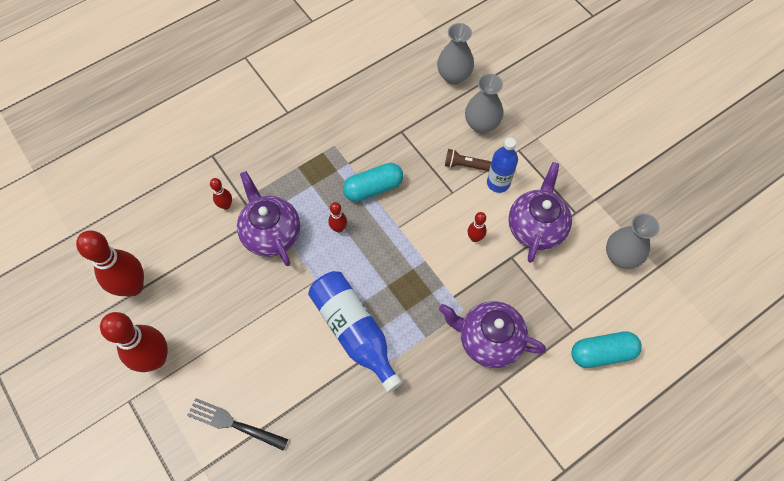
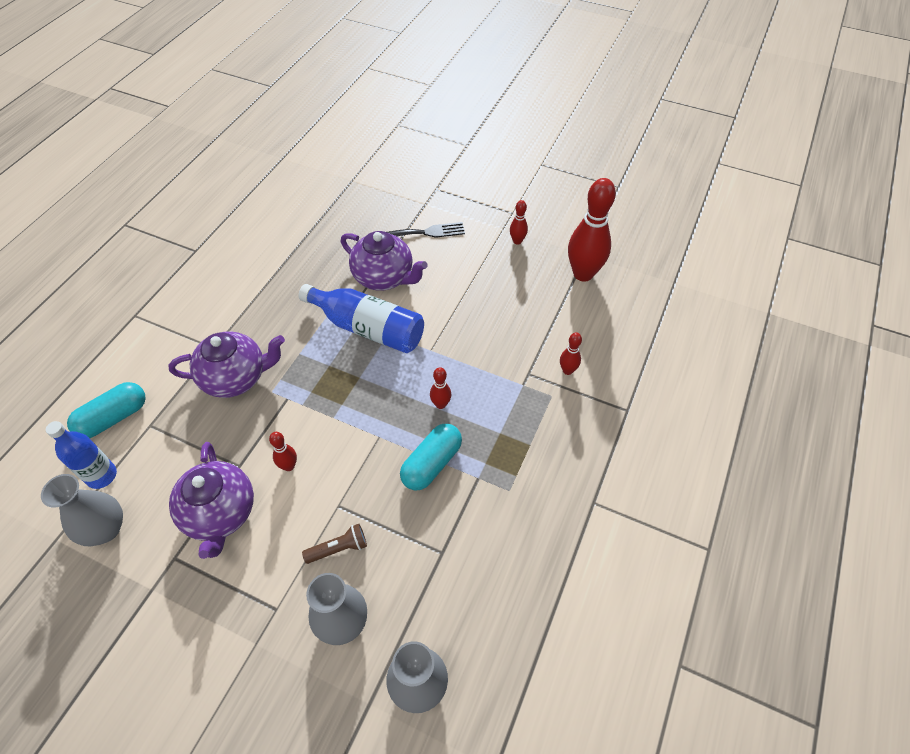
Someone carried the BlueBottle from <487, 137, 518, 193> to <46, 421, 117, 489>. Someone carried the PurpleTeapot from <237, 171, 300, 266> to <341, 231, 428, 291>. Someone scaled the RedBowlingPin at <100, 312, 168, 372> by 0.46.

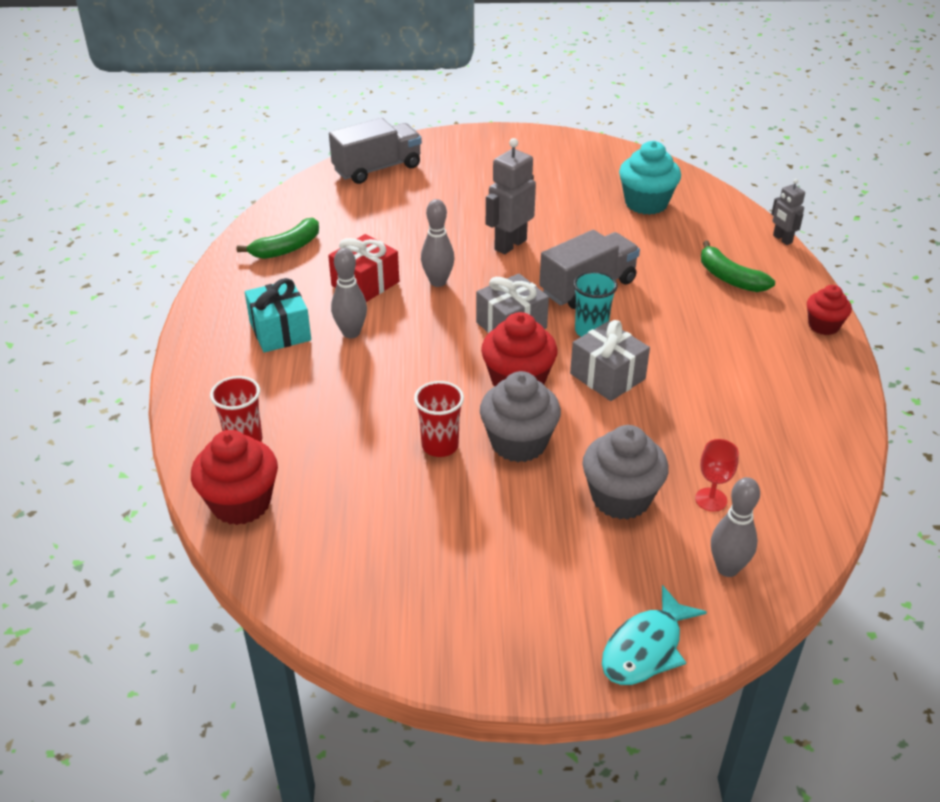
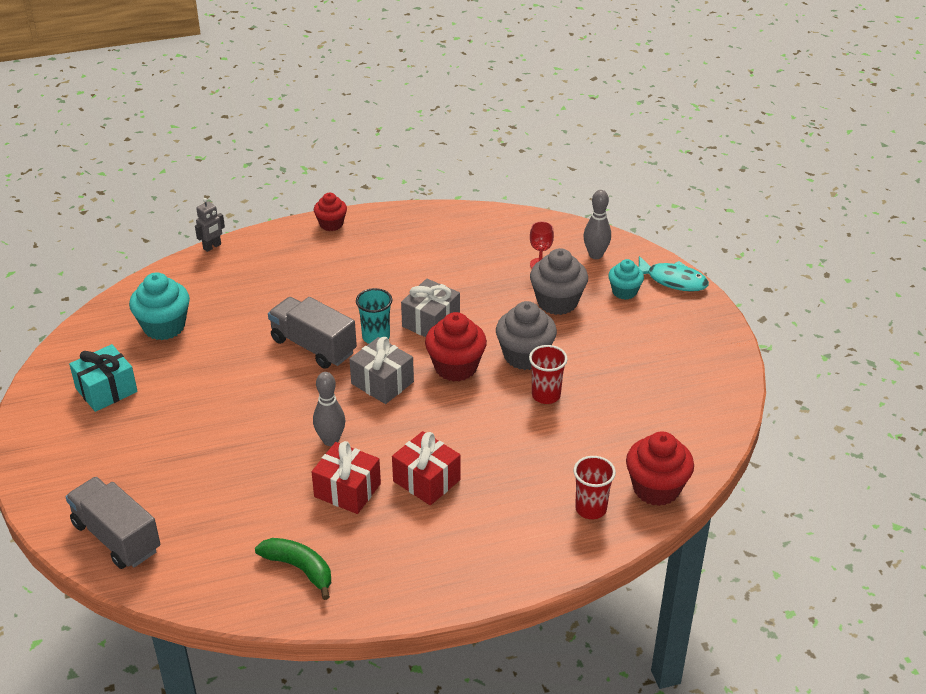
Someone took away the GreyRobot at <486, 138, 536, 254>. Someone took away the GreenBanana at <701, 241, 775, 292>. Someone swapped the GreyBowlingPin at <331, 248, 367, 338> for the RedGift at <392, 431, 461, 505>. Someone carried the TurquoiseGift from <245, 278, 311, 353> to <69, 344, 138, 412>. Someone put down the TurquoiseCupcake at <608, 259, 644, 300>.

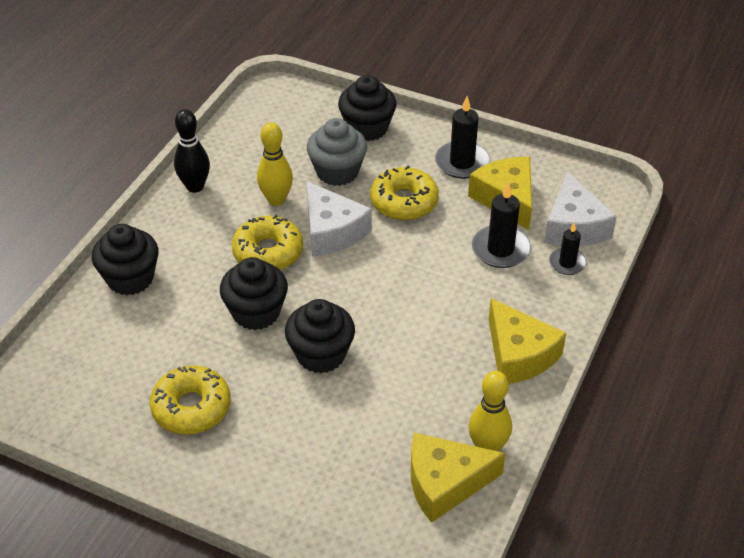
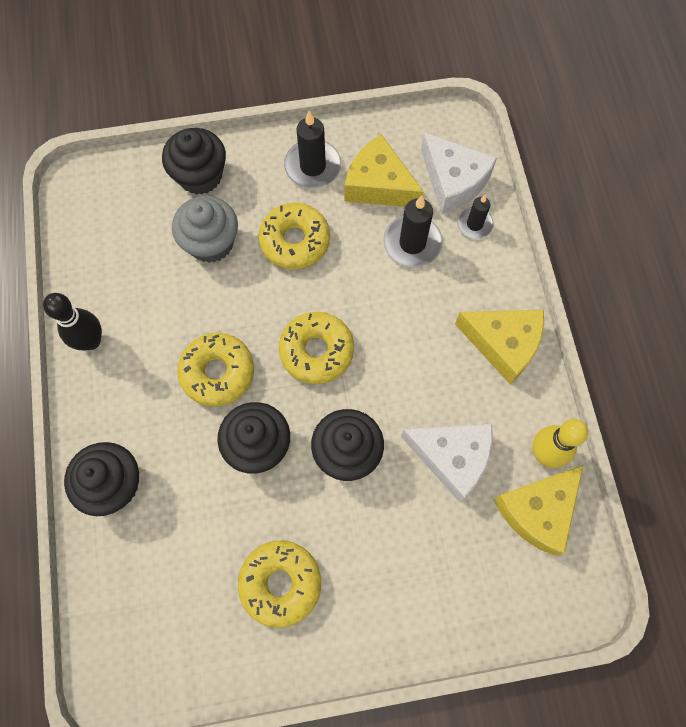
Someone took away the YellowBowlingPin at <257, 122, 293, 206>. Someone carried the WhiteCheese from <306, 181, 372, 257> to <401, 424, 493, 502>. Someone put down the YellowDonut at <279, 312, 354, 384>.

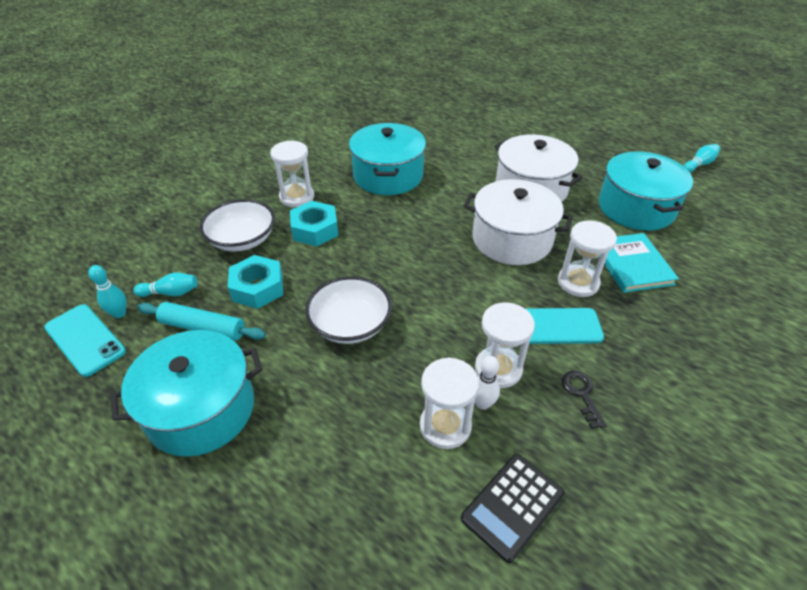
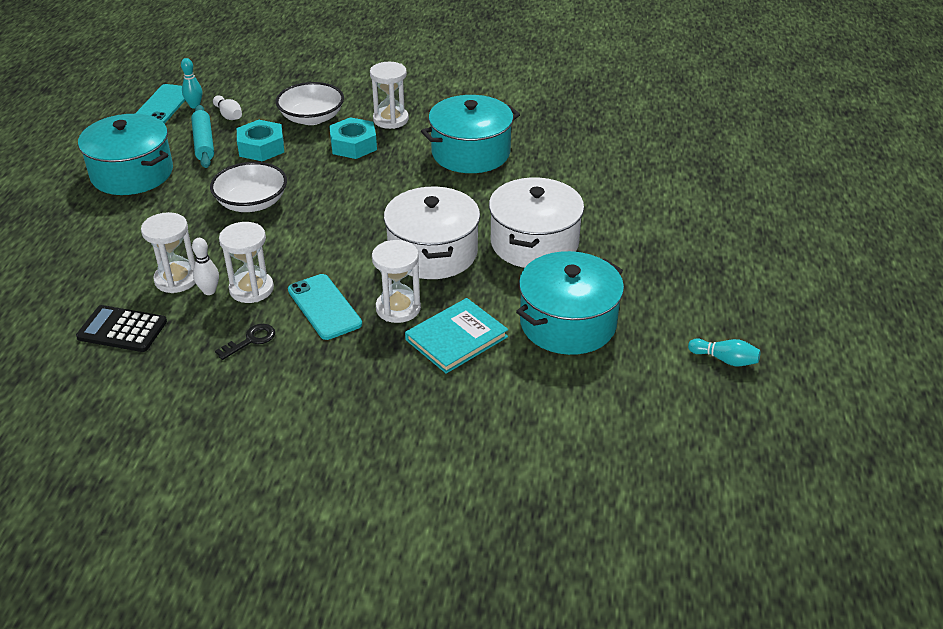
Someone repainted the TurquoiseBowlingPin at <133, 272, 198, 297>, which became the WhiteBowlingPin at <213, 95, 242, 120>.

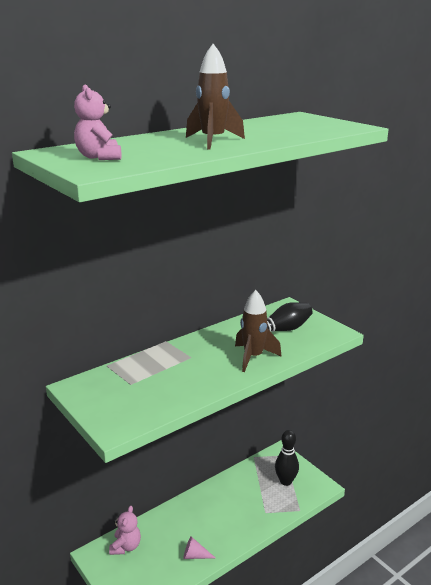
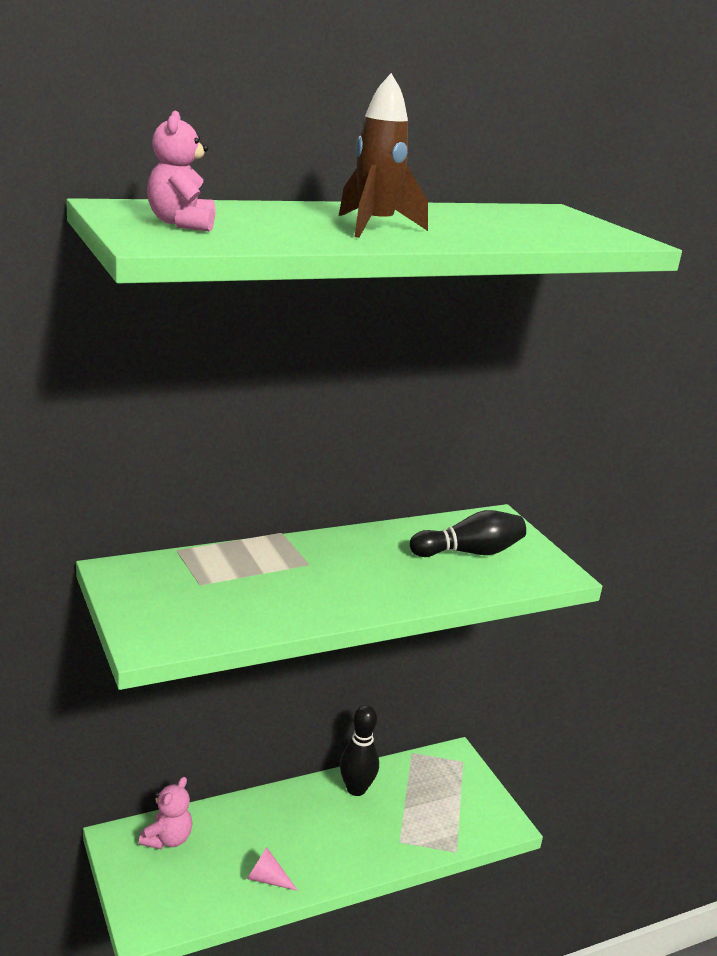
Someone took away the BrownRocket at <235, 290, 282, 372>. Someone carried the BlackBowlingPin from <275, 430, 299, 486> to <340, 705, 379, 796>.

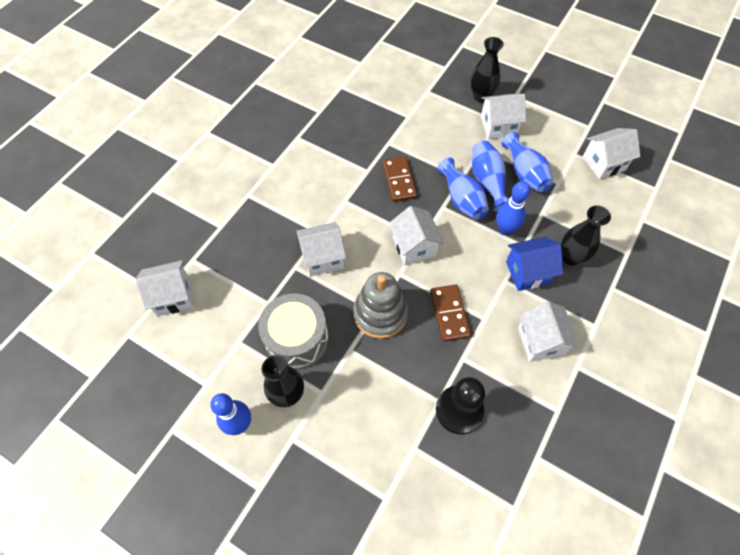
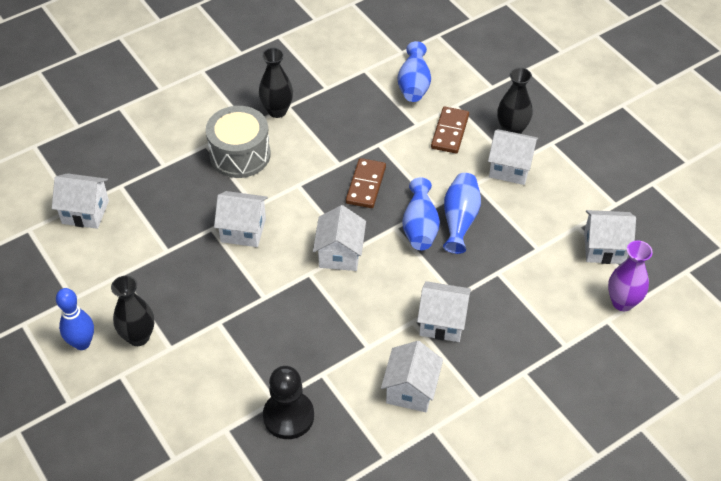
Someone carried the BlueVase from <501, 132, 553, 192> to <398, 41, 431, 102>. Someone took away the BlueBowlingPin at <496, 181, 530, 235>. Someone carried the BlackVase from <561, 206, 611, 265> to <259, 48, 293, 118>. Someone repainted the BlueHouse at <506, 237, 563, 291>, which became the WhiteHouse at <417, 281, 471, 342>. Someone took away the GreyStackingToy at <353, 272, 408, 339>. Someone carried the BrownDomino from <430, 285, 471, 342> to <431, 106, 469, 154>. Someone carried the GreyDrum from <258, 293, 328, 370> to <206, 106, 271, 178>. Someone put down the PurpleVase at <608, 240, 653, 311>.

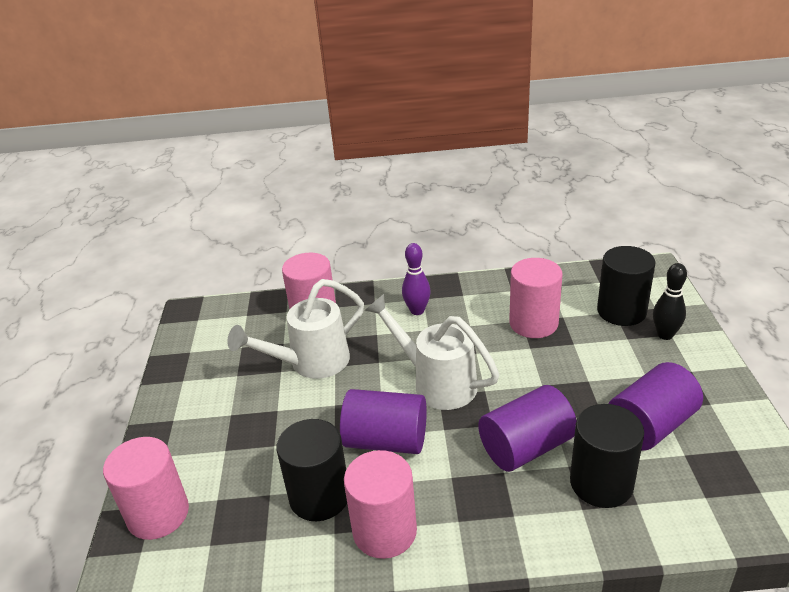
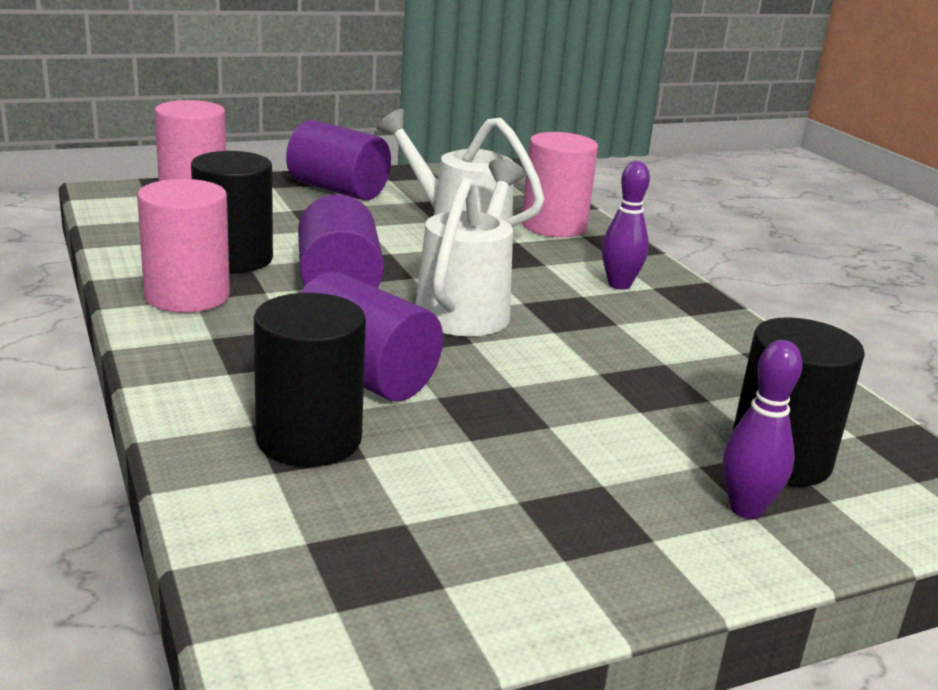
Someone took away the PinkCylinder at <509, 258, 563, 338>. Someone repainted the BlackBowlingPin at <653, 263, 687, 340>, which became the PurpleBowlingPin at <723, 340, 803, 519>. Someone carried the PurpleCylinder from <608, 362, 703, 450> to <286, 120, 391, 200>.

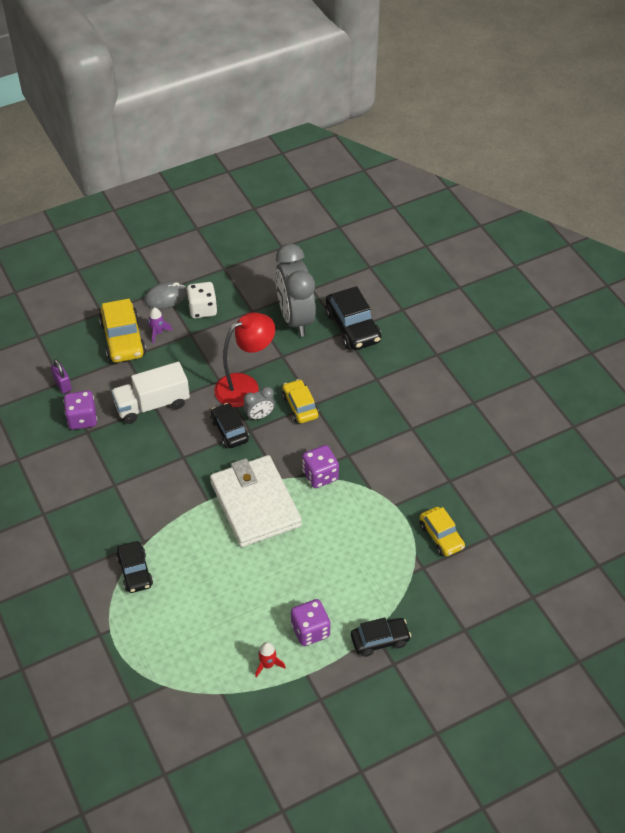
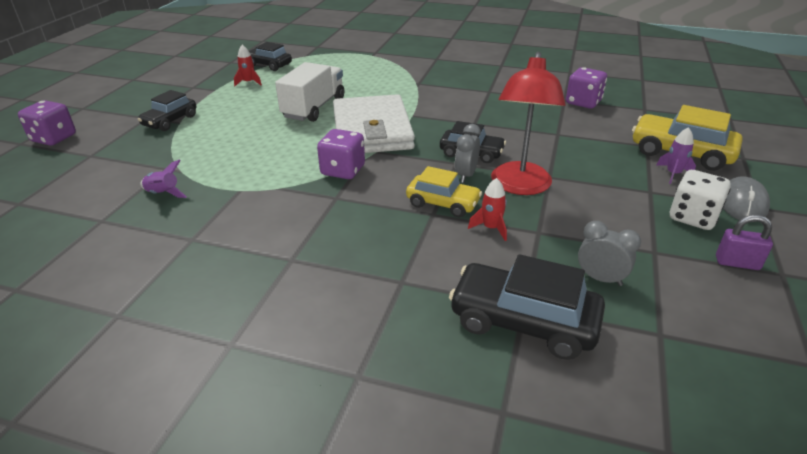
Someone scaled the GreyClock at <275, 244, 316, 337> by 0.44. Someone carried the PurplePadlock from <51, 359, 72, 394> to <716, 215, 773, 270>. Someone carried the WhiteTruck from <111, 362, 190, 424> to <275, 62, 344, 122>. Someone rotated the WhiteWallet at <210, 455, 302, 547> by 60 degrees clockwise. Someone swapped the YellowCar at <419, 507, 465, 556> for the PurpleRocket at <141, 160, 187, 198>. Someone carried the BlackCar from <116, 541, 153, 593> to <249, 42, 292, 71>. Someone carried the PurpleDice from <291, 599, 330, 646> to <18, 100, 76, 146>. Someone put down the RedRocket at <468, 178, 507, 241>.

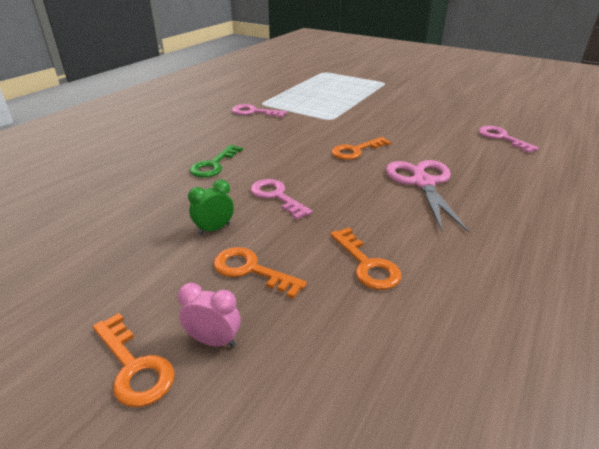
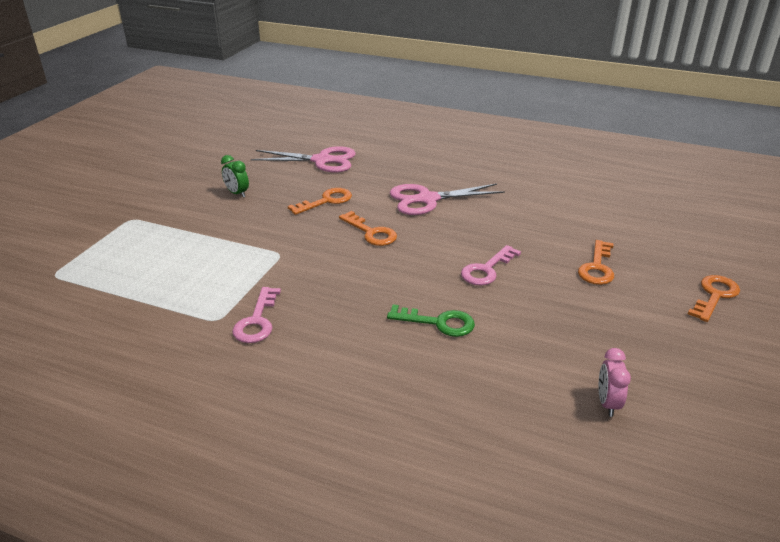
Someone swapped the PinkKey at <478, 126, 539, 153> for the PinkScissors at <251, 146, 356, 172>. Someone carried the GreenClock from <188, 179, 234, 235> to <221, 155, 249, 198>. Someone carried the OrangeKey from <330, 227, 401, 290> to <288, 188, 352, 215>. Someone carried the PinkClock from <178, 283, 241, 347> to <599, 348, 631, 417>.

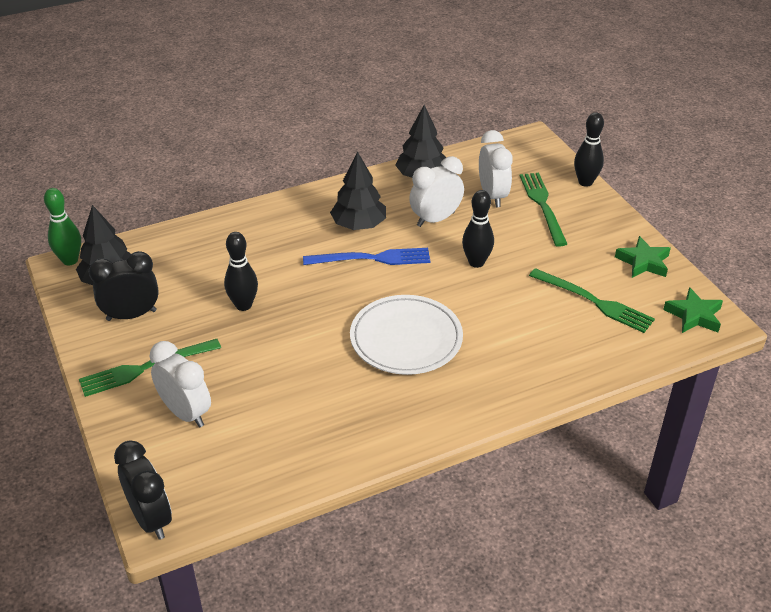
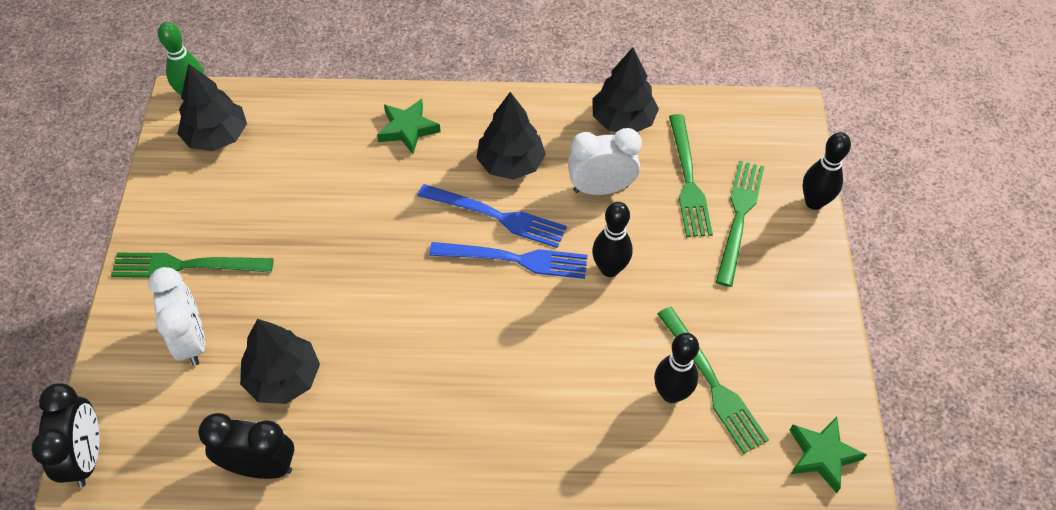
Someone swapped the WhiteClock at <479, 130, 513, 208> for the GreenFork at <669, 114, 713, 237>. Someone carried the BlackBowlingPin from <224, 232, 258, 311> to <654, 333, 699, 403>. Someone carried the GreenStar from <615, 236, 671, 278> to <377, 99, 441, 154>. Someone carried the BlackClock from <89, 251, 159, 321> to <198, 413, 295, 479>. Someone took away the WhitePlate at <350, 295, 463, 375>. Someone put down the BlueFork at <429, 242, 587, 279>. Someone put down the BlackTree at <240, 319, 320, 404>.

